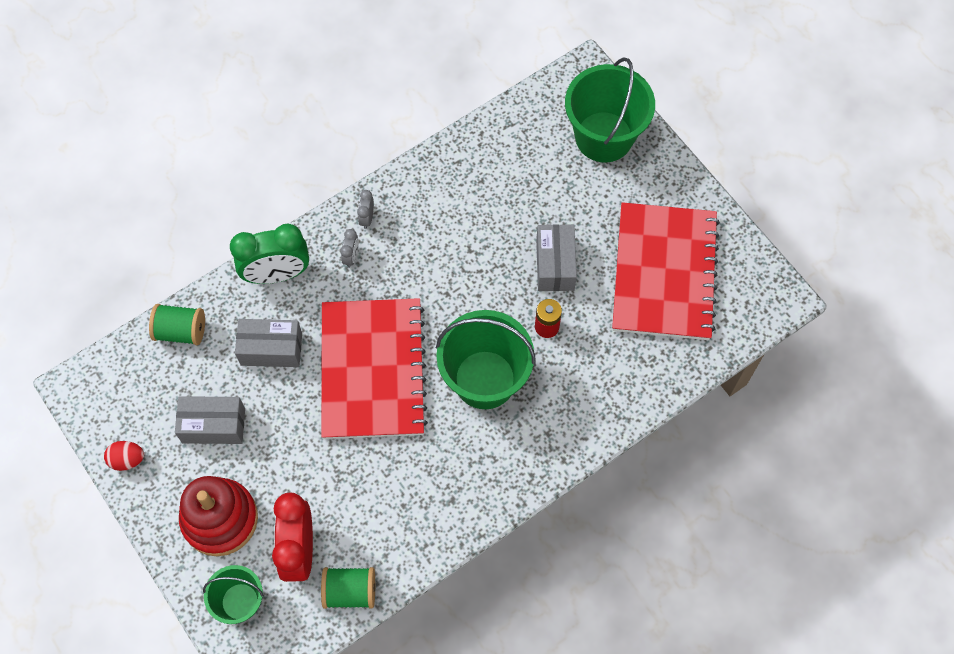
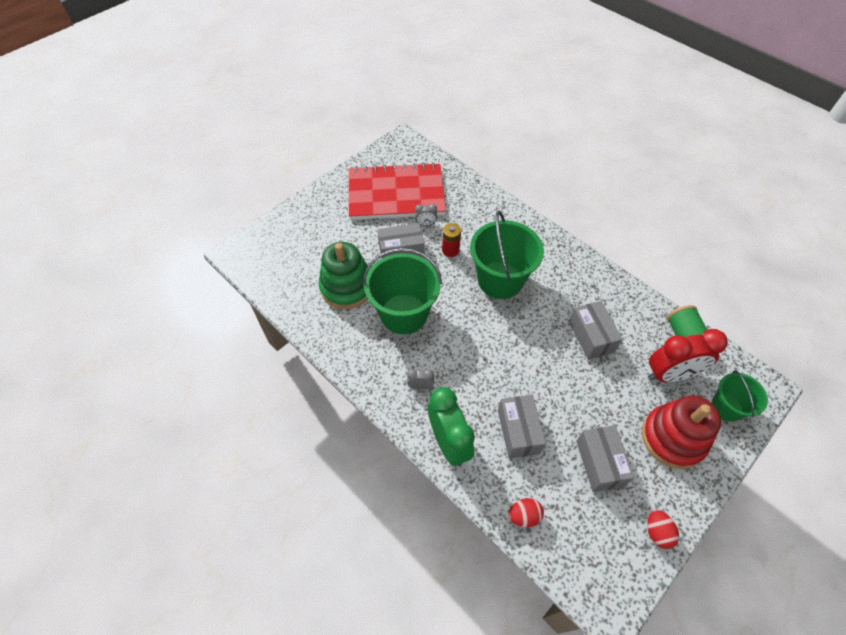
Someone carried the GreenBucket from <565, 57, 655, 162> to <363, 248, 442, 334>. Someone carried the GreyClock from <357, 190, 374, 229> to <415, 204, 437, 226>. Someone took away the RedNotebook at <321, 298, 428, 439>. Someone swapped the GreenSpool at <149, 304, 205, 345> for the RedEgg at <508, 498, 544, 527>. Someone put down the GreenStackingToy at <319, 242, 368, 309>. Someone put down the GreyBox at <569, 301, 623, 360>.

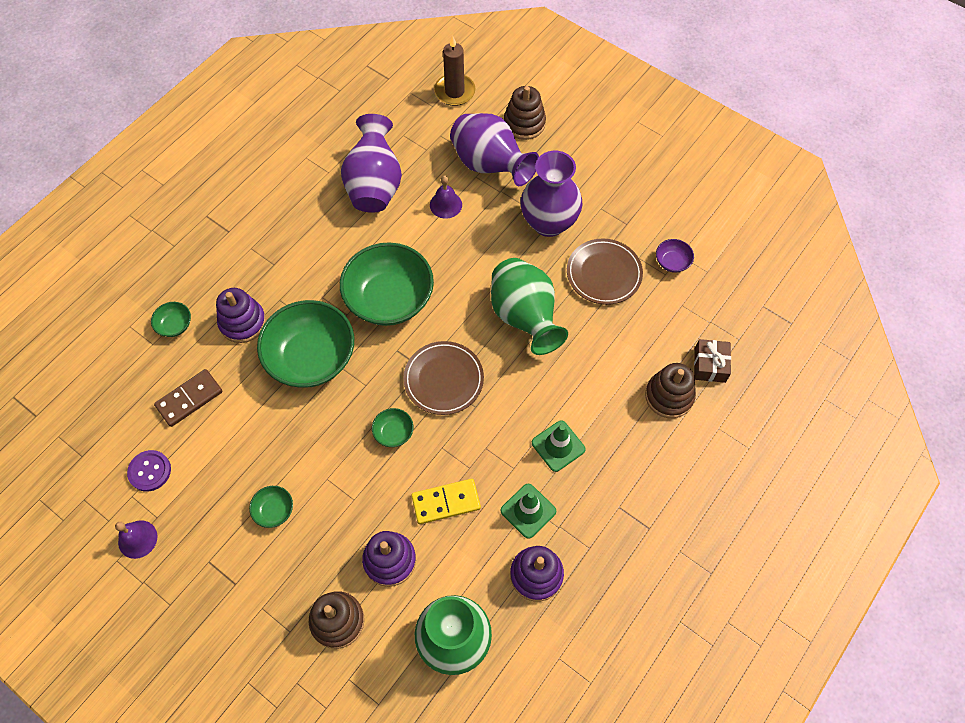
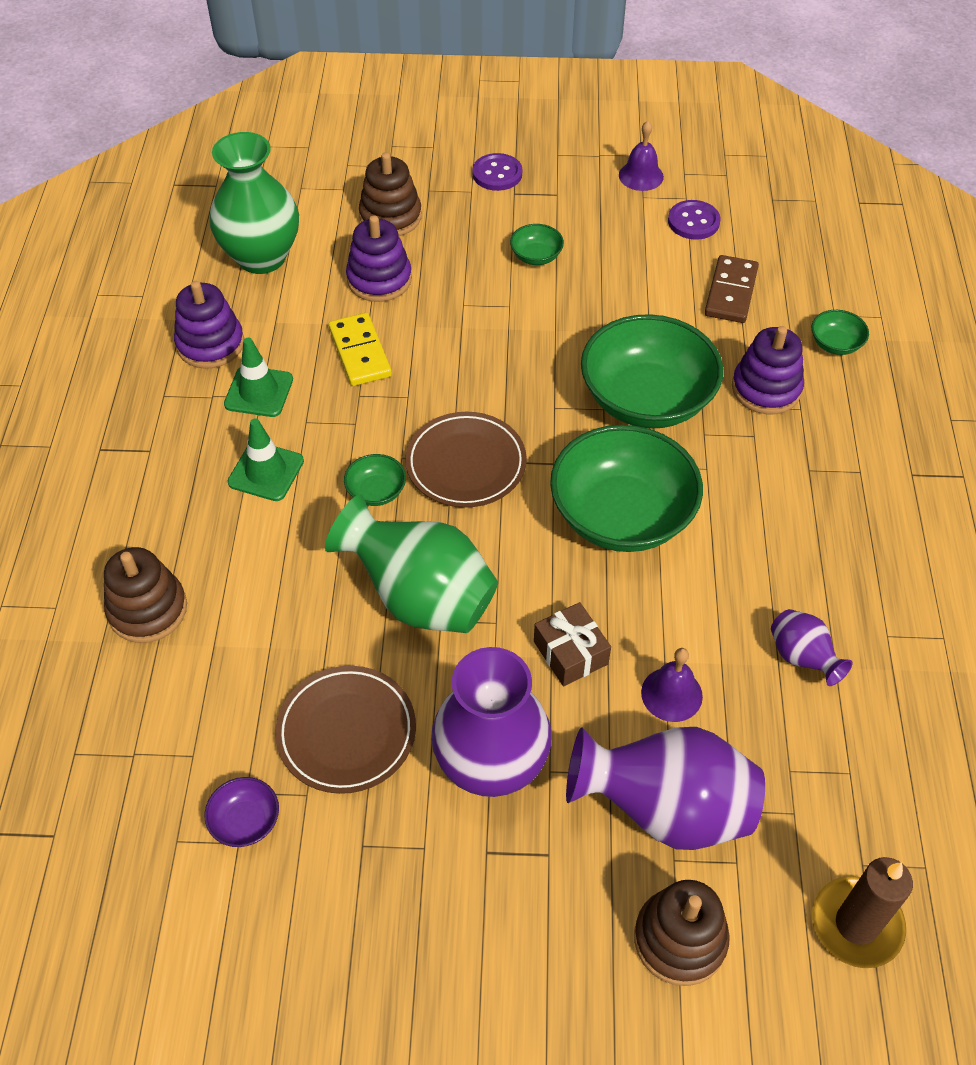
Someone scaled the PurpleVase at <341, 114, 402, 213> by 0.49. Someone carried the BrownGift from <694, 339, 731, 383> to <534, 602, 611, 687>. Someone carried the GreenBowl from <372, 408, 413, 447> to <344, 454, 406, 506>. Someone rotated the YellowDomino at <411, 479, 481, 524> by 60 degrees counterclockwise. Someone put down the PurpleButton at <472, 153, 522, 191>.

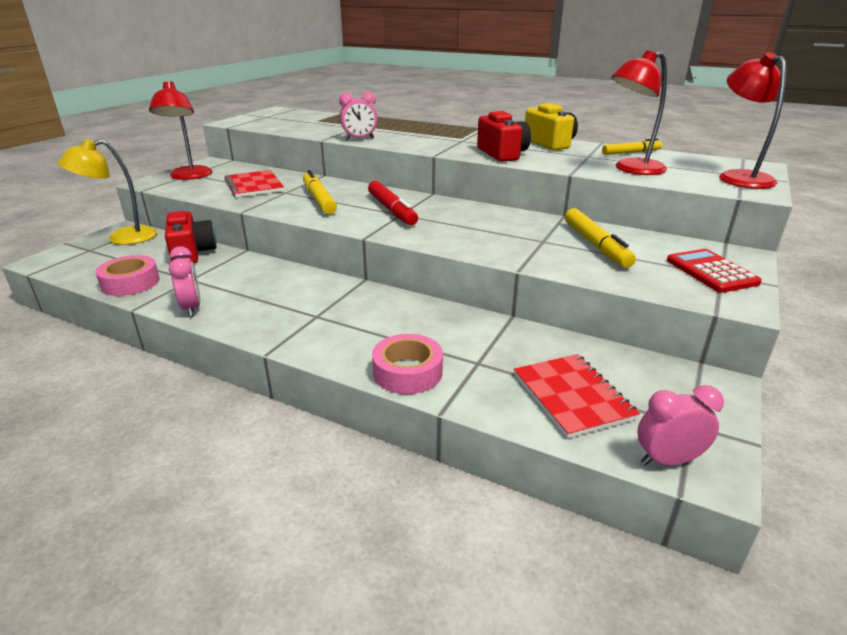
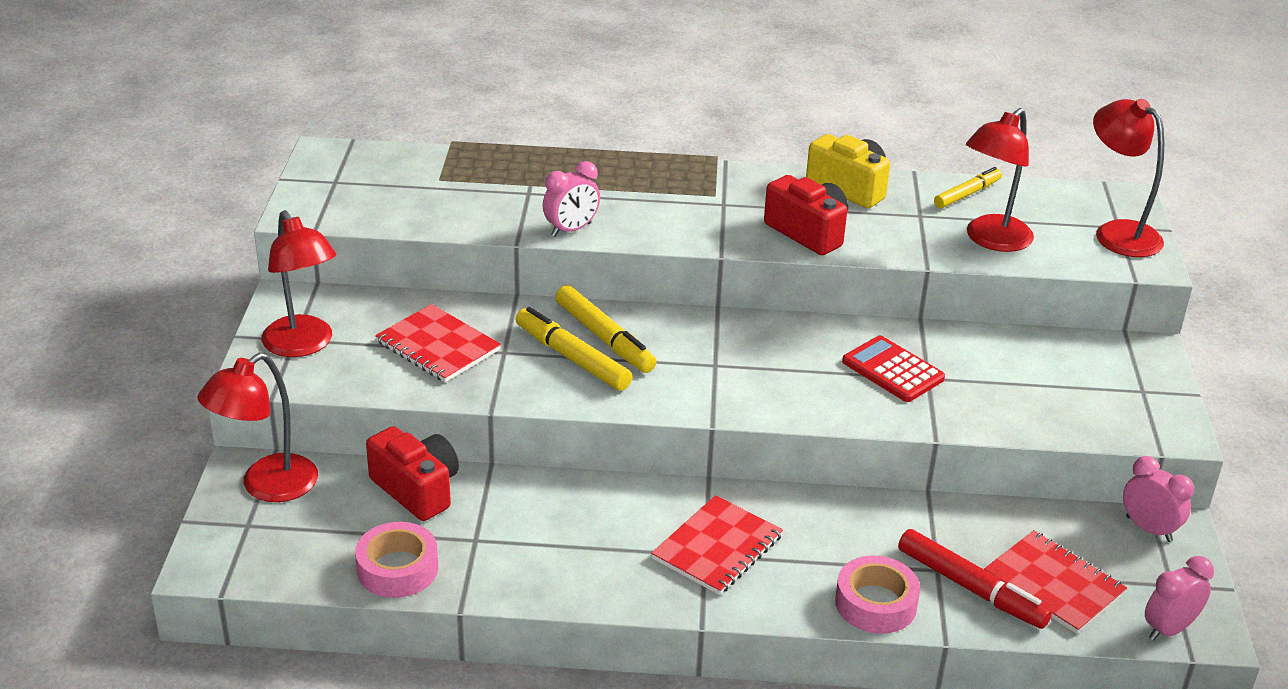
Someone repainted the YellowLamp at <58, 139, 157, 245>, which became the RedLamp at <197, 353, 318, 502>. Someone carried the RedMarker from <368, 181, 418, 225> to <898, 529, 1052, 629>. Someone carried the YellowMarker from <565, 208, 636, 268> to <555, 285, 656, 373>. Someone carried the PinkClock from <169, 246, 201, 317> to <1123, 456, 1194, 542>. Someone carried the RedCalculator from <667, 249, 762, 293> to <842, 336, 945, 402>. Someone put down the RedNotebook at <651, 495, 783, 595>.

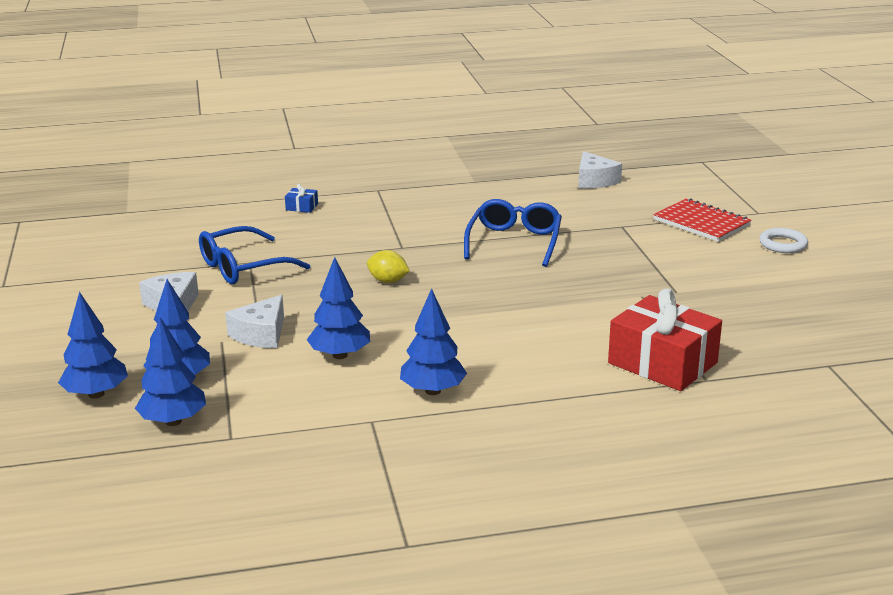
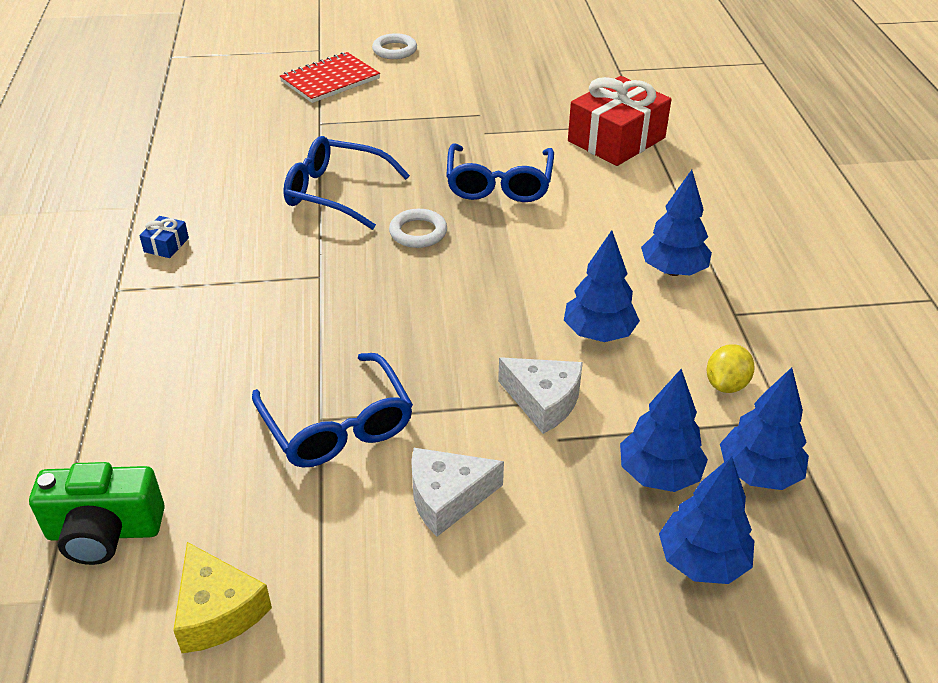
Someone took away the WhiteCheese at <578, 151, 622, 188>. Someone carried the BlueGift from <285, 184, 318, 213> to <139, 216, 189, 258>. Someone carried the YellowLemon from <367, 250, 410, 283> to <707, 344, 755, 393>. Someone put down the BlueGlasses at <446, 143, 554, 202>. Someone put down the WhiteRing at <389, 209, 447, 248>. Someone put down the GreenCamera at <29, 462, 165, 565>. Someone put down the YellowCheese at <173, 542, 272, 653>.

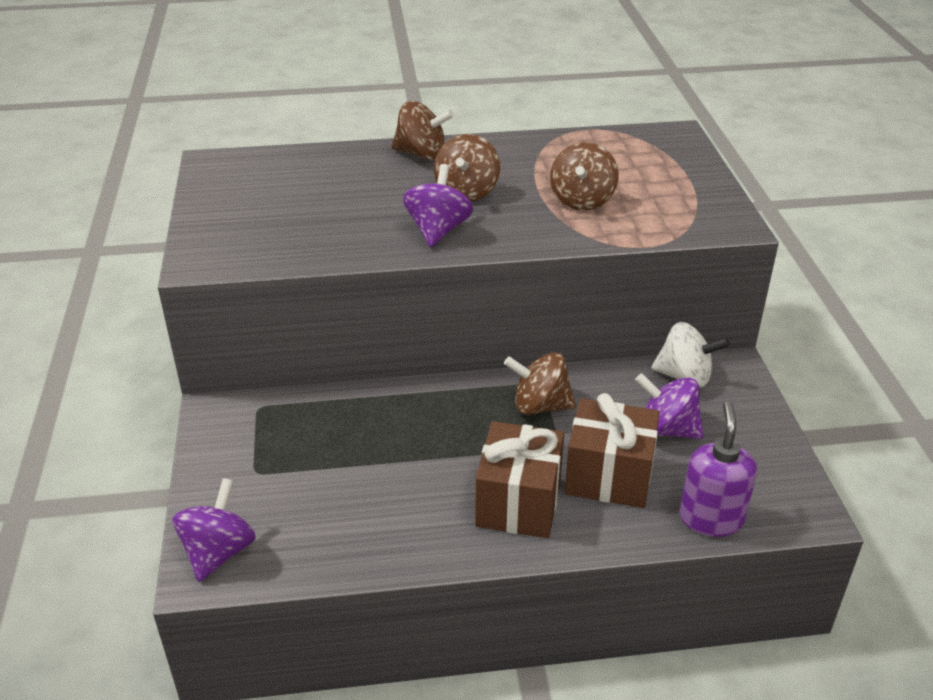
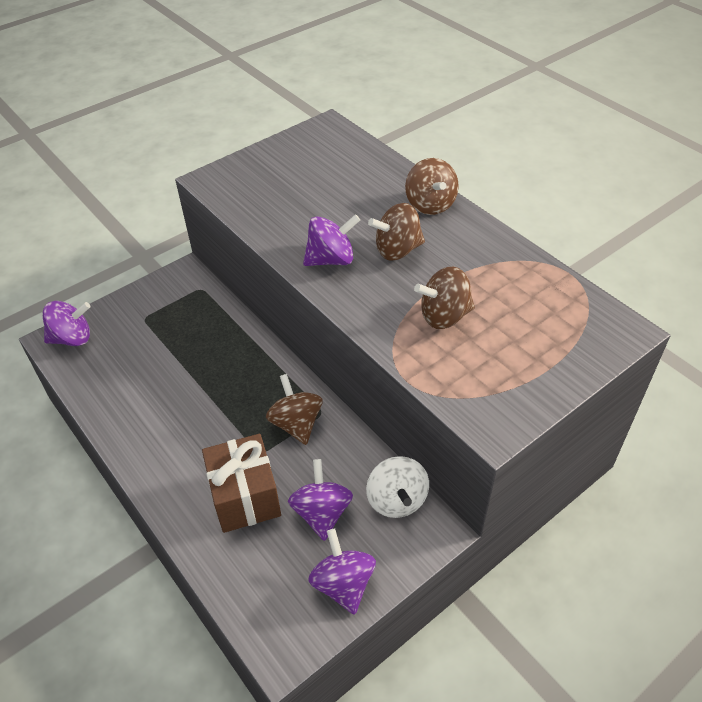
Someone took away the PurpleSoapDispenser at <679, 401, 757, 537>. Someone took away the BrownGift at <475, 421, 564, 538>. Someone put down the PurpleSpinningTop at <308, 529, 376, 615>.

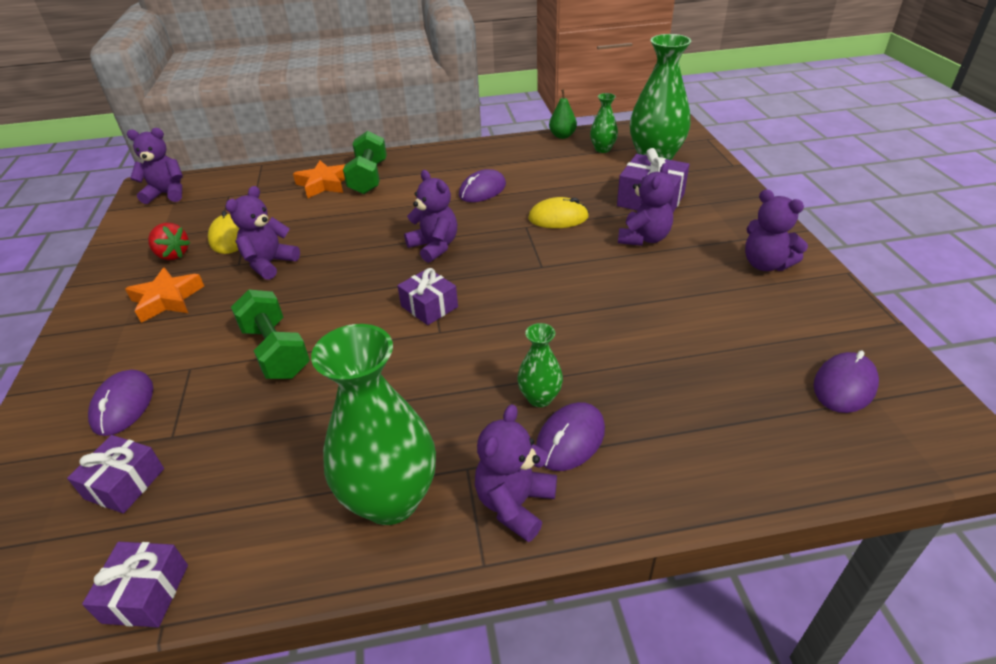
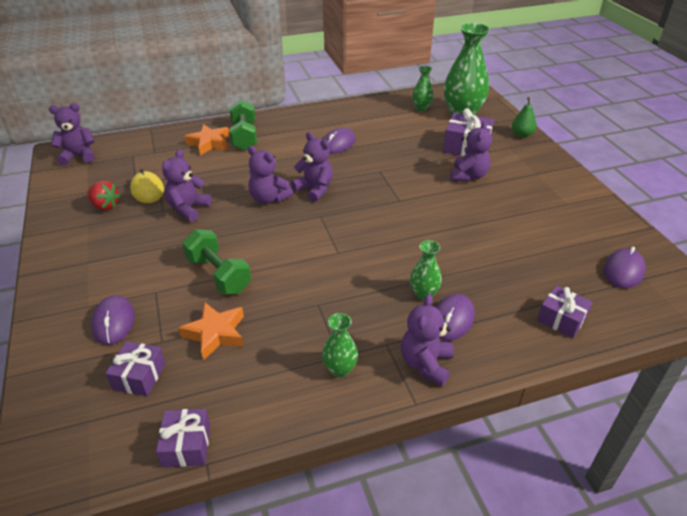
Someone carried the GreenPear from <549, 89, 577, 139> to <512, 97, 536, 138>. Someone carried the PurpleTeddyBear from <745, 189, 808, 271> to <248, 146, 293, 204>. Someone took away the YellowMouse at <528, 197, 589, 228>. Someone carried the OrangeStar from <125, 267, 204, 323> to <178, 302, 244, 361>. Someone carried the PurpleGift from <397, 268, 458, 325> to <537, 285, 593, 338>. Someone scaled the GreenVase at <311, 324, 436, 525> by 0.49.

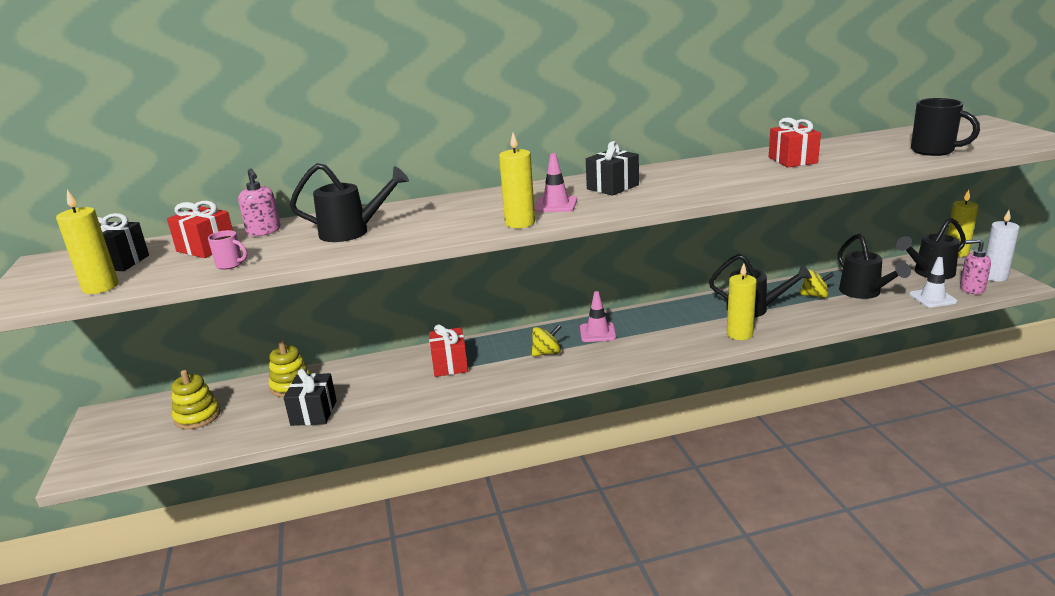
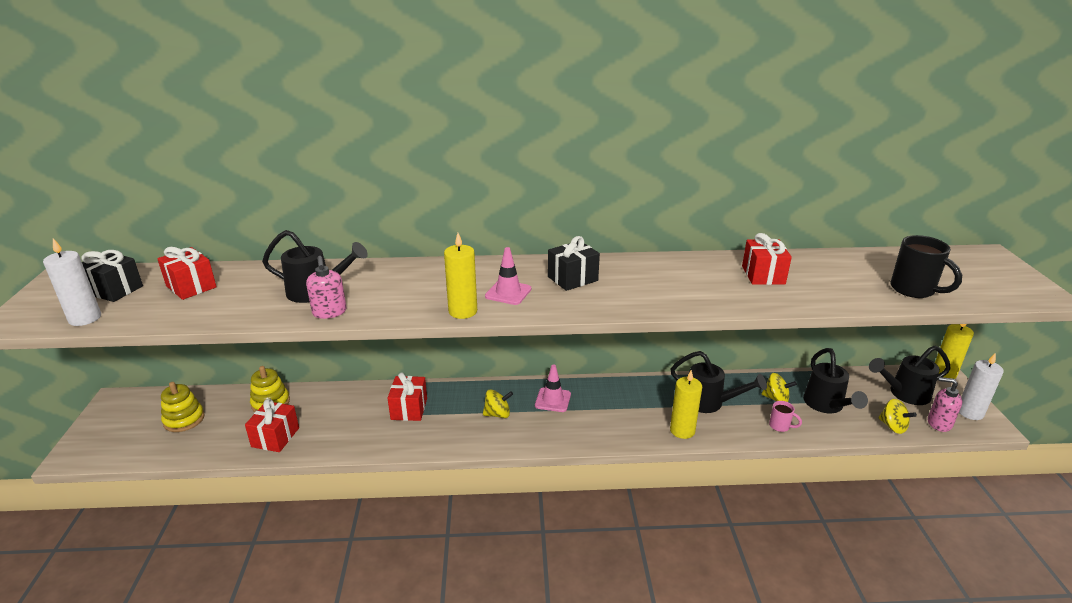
Someone carried the PinkSoapDispenser from <238, 169, 281, 236> to <306, 256, 346, 319>. Someone repainted the YellowCandle at <56, 190, 119, 294>, which became the WhiteCandle at <43, 238, 101, 326>. Someone carried the PinkMug from <208, 230, 247, 270> to <769, 401, 802, 432>. Someone swapped the WhiteTrafficCone at <909, 257, 957, 308> for the YellowSpinningTop at <878, 399, 917, 434>. Someone repainted the BlackGift at <284, 369, 337, 426>, which became the RedGift at <245, 399, 299, 452>.

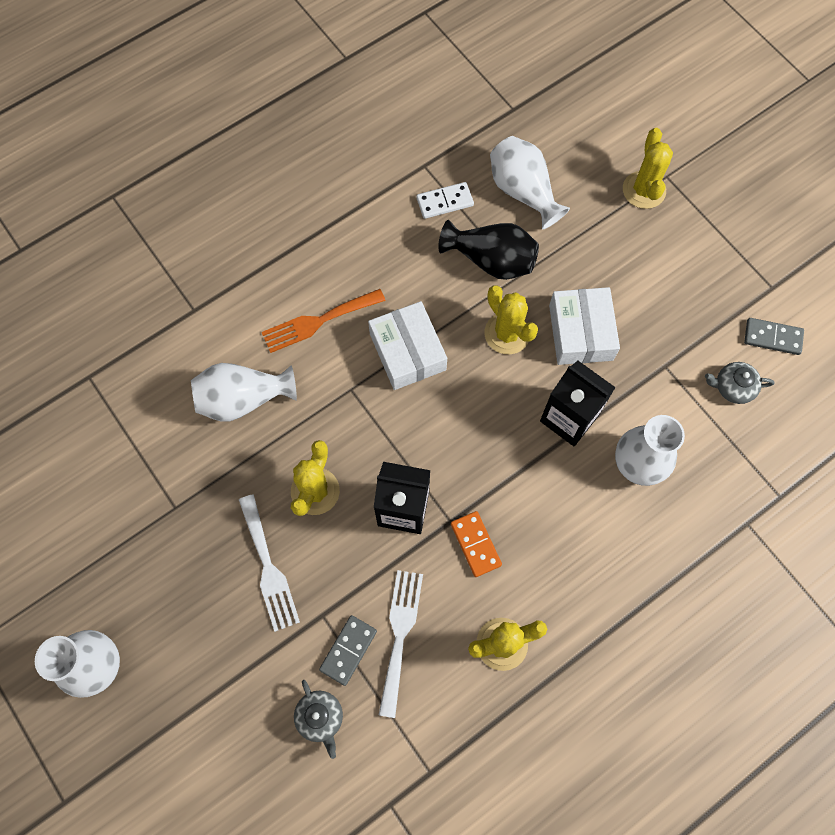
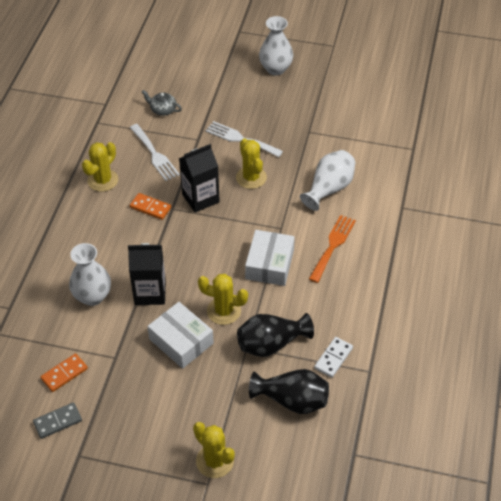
Someone repainted the WhiteVase at <490, 136, 570, 229>, which became the BlackVase at <249, 369, 329, 414>. Someone rotated the WhiteBox at <368, 301, 447, 390> by 75 degrees clockwise. Someone swapped the GreyTeapot at <705, 362, 774, 404> for the OrangeDomino at <41, 353, 88, 392>. Someone took away the GreyDomino at <319, 615, 377, 686>.

